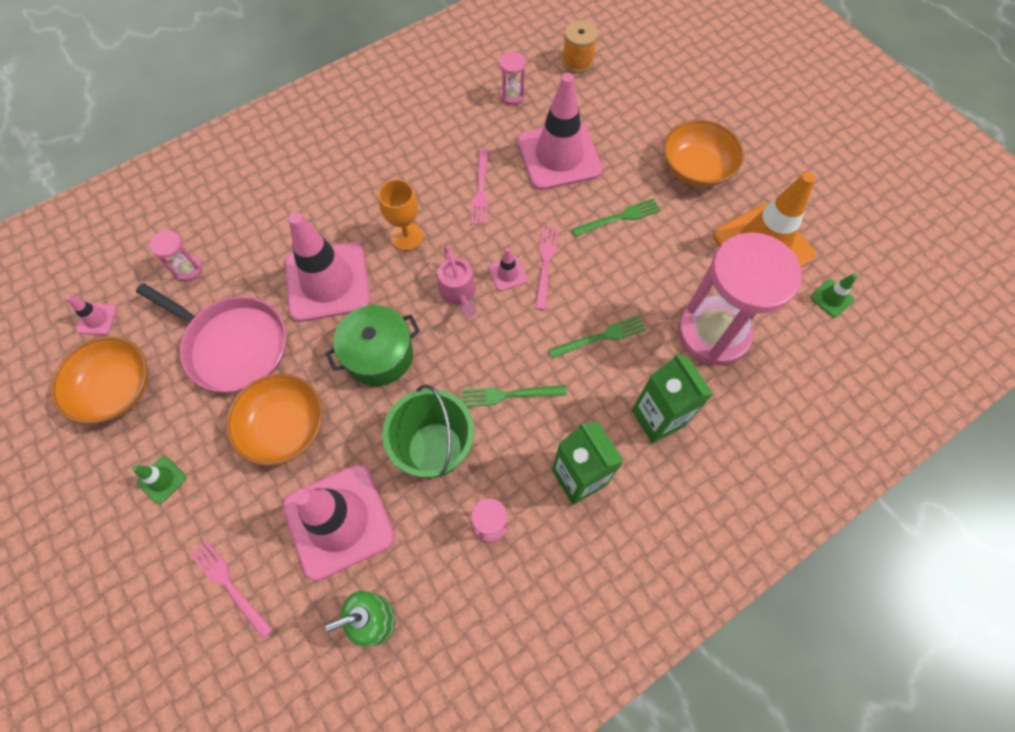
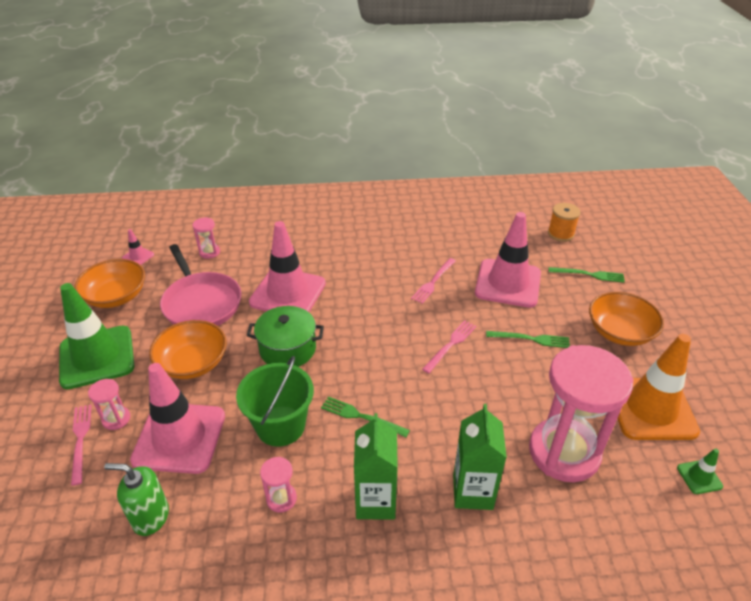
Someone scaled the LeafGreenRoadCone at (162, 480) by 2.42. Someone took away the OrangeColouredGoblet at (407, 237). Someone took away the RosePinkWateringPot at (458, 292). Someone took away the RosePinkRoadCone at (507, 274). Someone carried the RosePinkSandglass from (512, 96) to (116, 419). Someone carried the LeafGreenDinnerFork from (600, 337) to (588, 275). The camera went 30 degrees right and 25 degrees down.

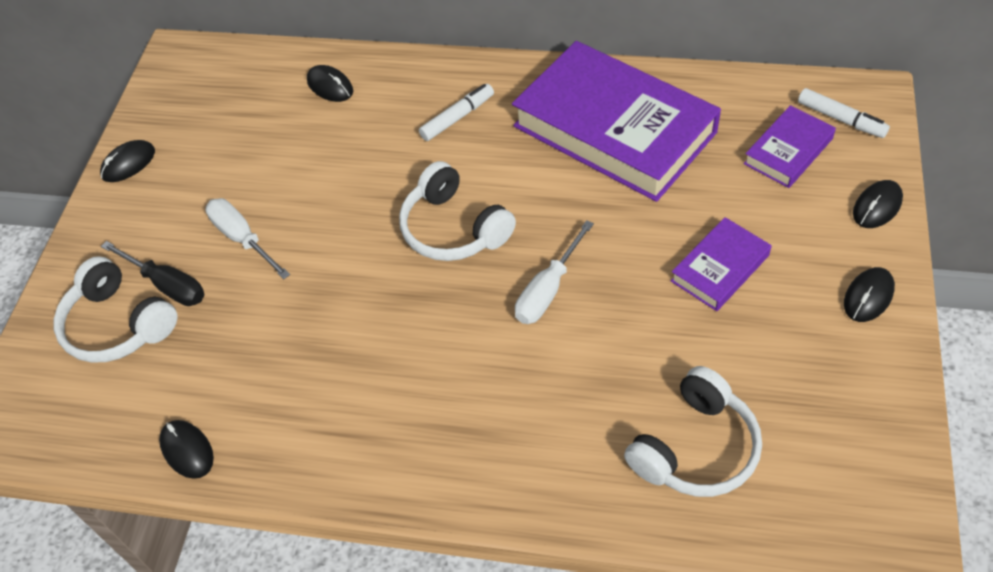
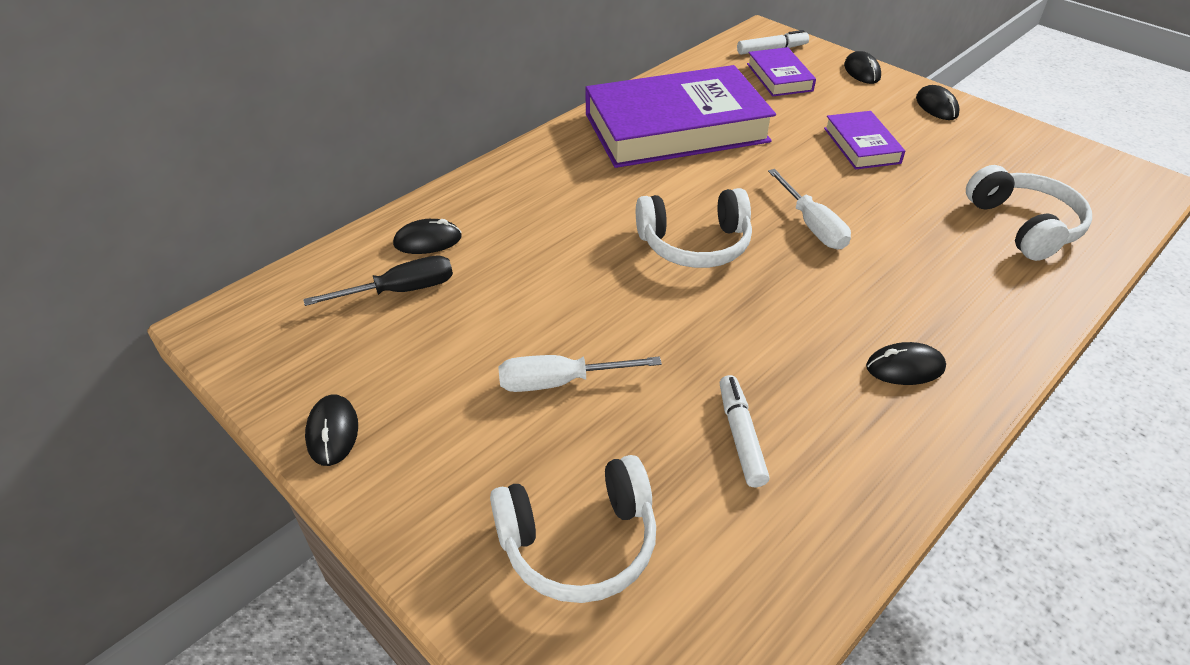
Someone carried the BlackHandScrewdriver from (167, 285) to (400, 290). Someone carried the BlackPcMouse from (187, 450) to (905, 367). Someone carried the SnowWhiteFeltPen from (457, 118) to (740, 436). The camera went 60 degrees left and 10 degrees down.

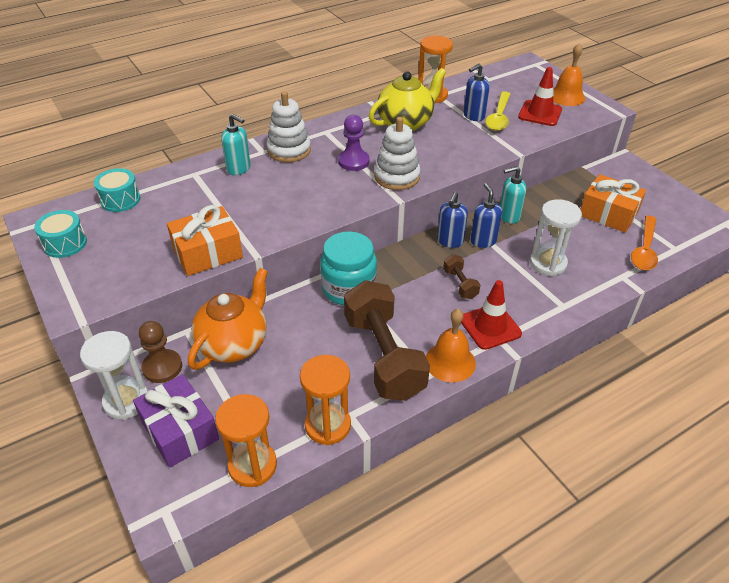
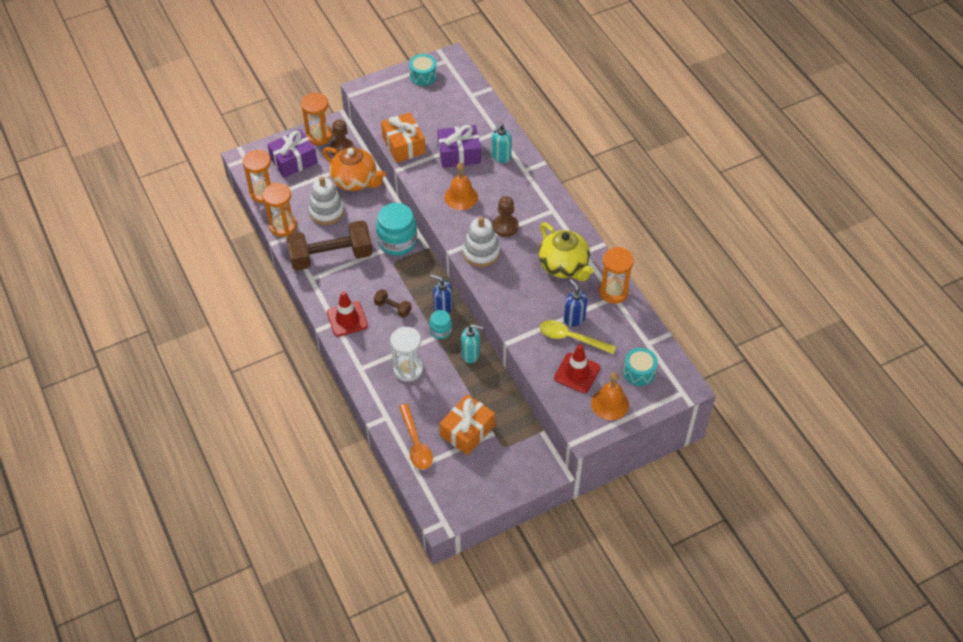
Someone repainted the SnowWhiteSandglass at (126, 401), which became the OrangeColouredSandglass at (319, 136). Someone carried the TurquoiseToyDrum from (120, 200) to (639, 372). Someone carried the SnowWhiteRingStacker from (289, 150) to (327, 211). Someone repainted the PurplePawn at (353, 161), which became the RussetPawn at (505, 226). Someone carried the OrangeColouredBell from (450, 362) to (461, 197). Someone rotated the RussetFreeWeight at (460, 284) by 45 degrees clockwise. Someone swapped the BlueSoapDispenser at (483, 241) for the TurquoisePreserveJar at (441, 330). Someone rotated the TurquoiseSoapDispenser at (508, 216) by 105 degrees clockwise. Someone rotated the OrangeColouredTeaspoon at (644, 250) by 135 degrees counterclockwise. Someone put down the PurpleGift at (459, 154). The camera went 95 degrees right and 10 degrees up.

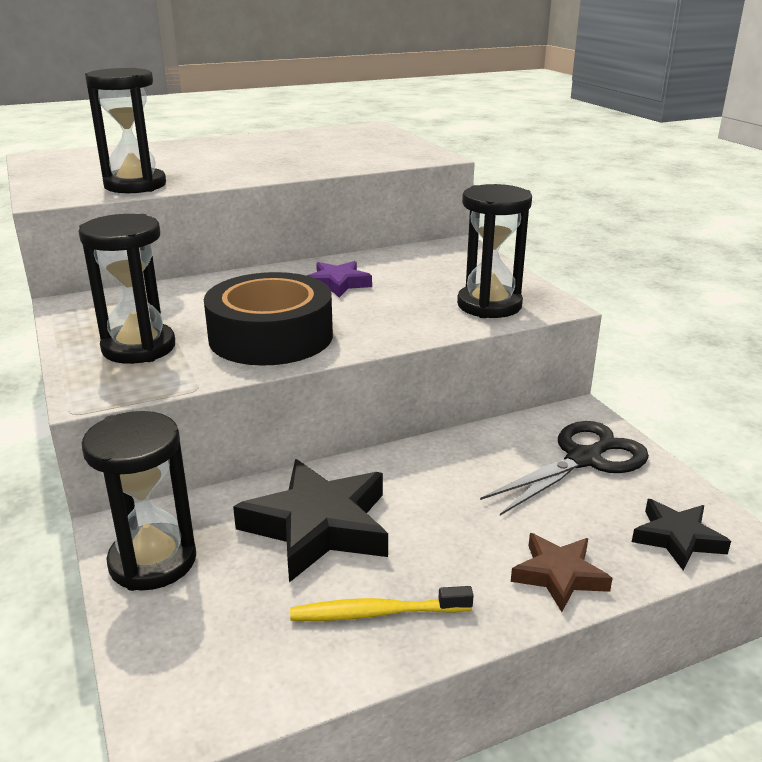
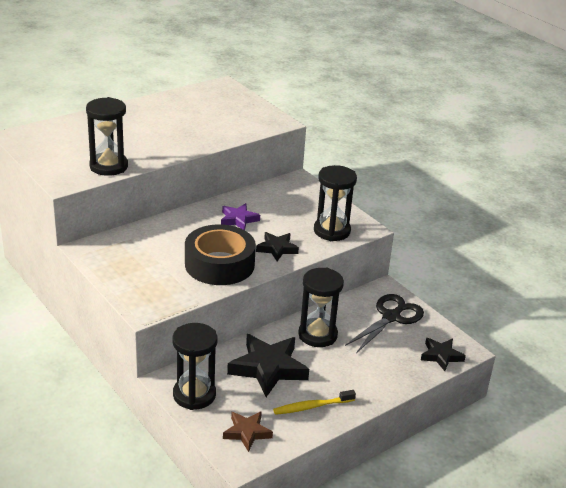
Someone carried the BlackSandglass from (139, 348) to (317, 335). Someone carried the RussetStar from (559, 575) to (247, 432). Someone put down the BlackStar at (277, 249). The camera went 15 degrees left and 5 degrees up.

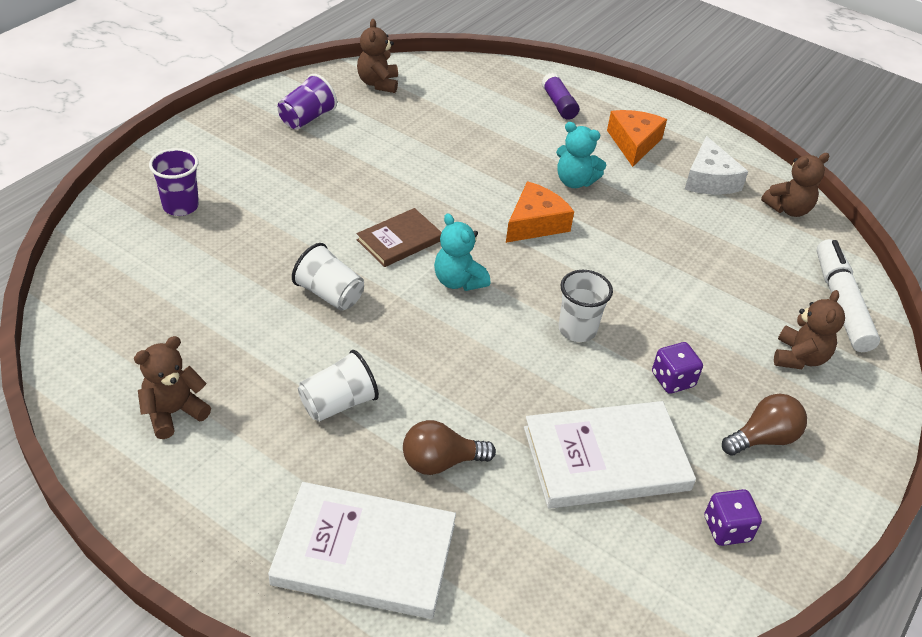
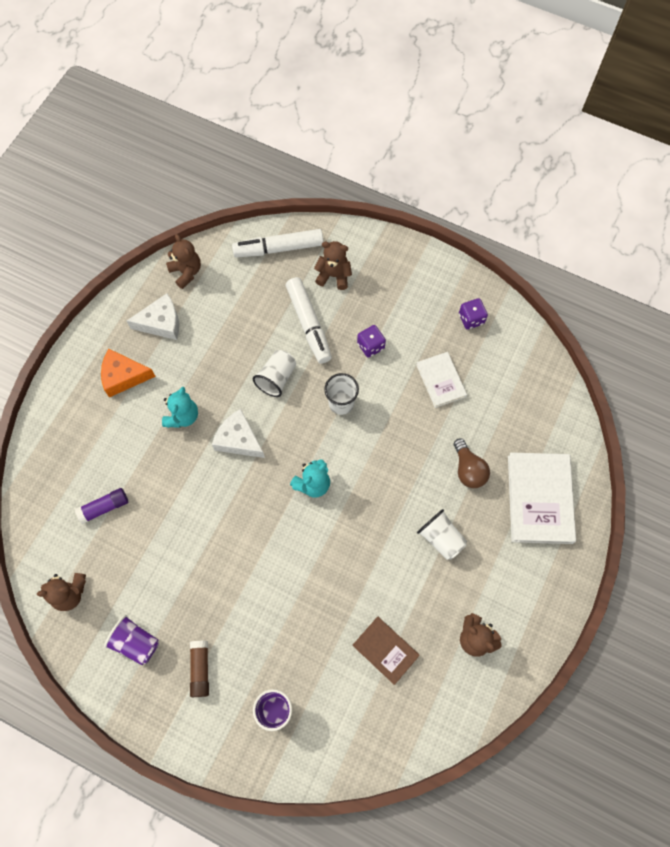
Someone carried the SnowWhiteBeaker from (329, 294) to (276, 378). Someone carried the RussetBook from (399, 240) to (385, 650). Someone repainted the OrangeColouredCheese at (535, 223), which became the SnowWhiteCheese at (238, 439). Someone scaled the SnowWhiteBook at (606, 458) by 0.59. Someone carried the PurpleGlue from (559, 104) to (104, 507). Someone took away the RussetLightBulb at (763, 438). Someone put down the RussetGlue at (200, 669). Someone put down the SnowWhiteFeltPen at (309, 324). The camera went 95 degrees left and 25 degrees up.

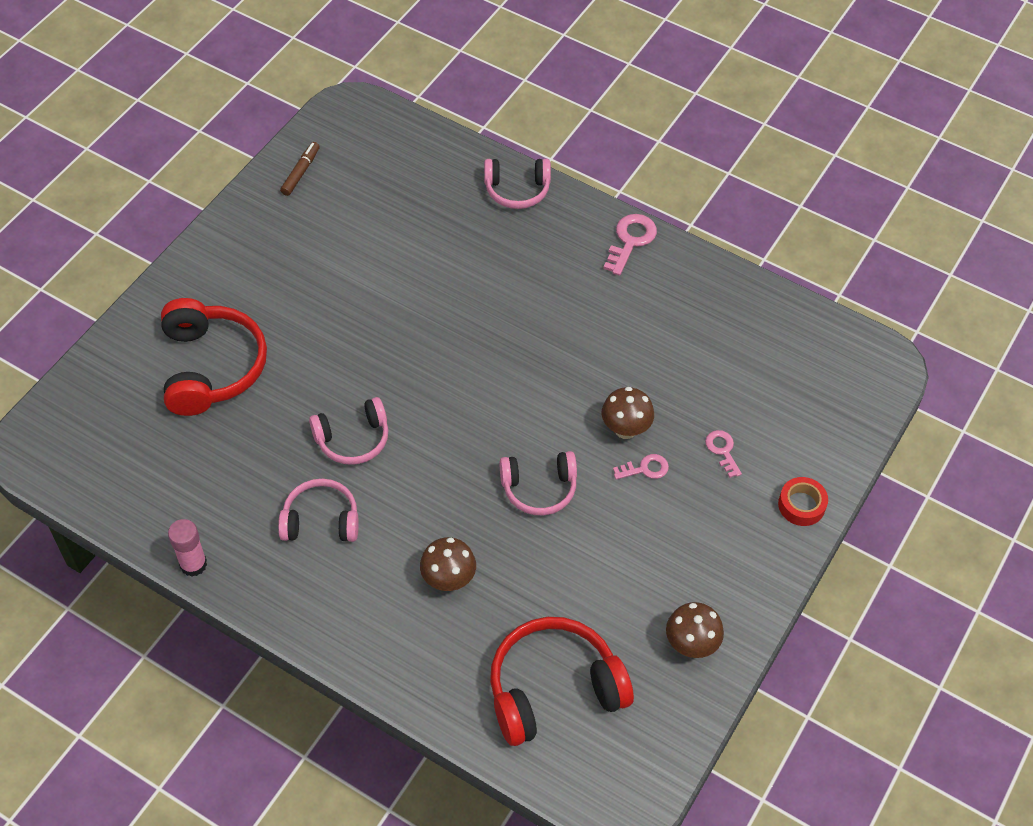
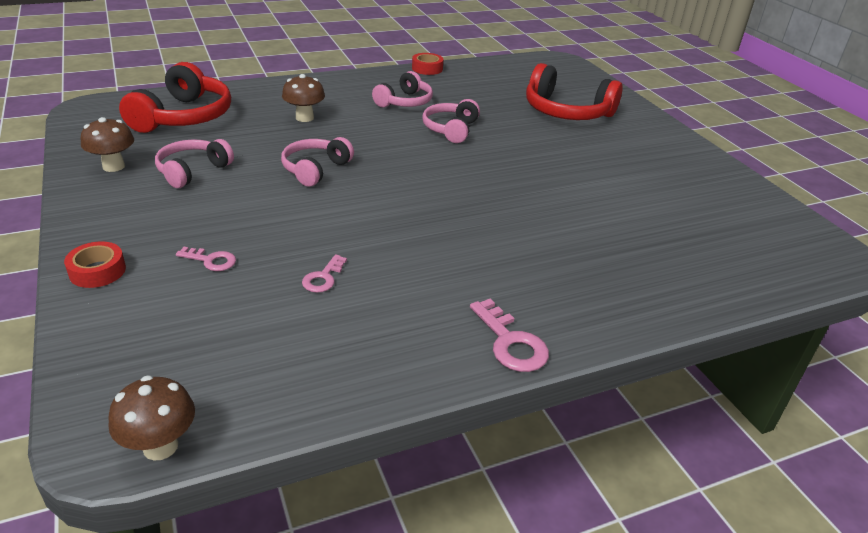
Someone swapped the RosePinkGlue at (193, 564) for the ScarletStickyTape at (427, 68). Someone took away the RussetFeltPen at (301, 172). Someone carried the RosePinkOverEarHeadphones from (517, 190) to (192, 171). Someone carried the RussetToadstool from (625, 429) to (160, 446). Someone carried the RosePinkDoorKey from (645, 469) to (323, 278). The camera went 125 degrees right and 20 degrees down.

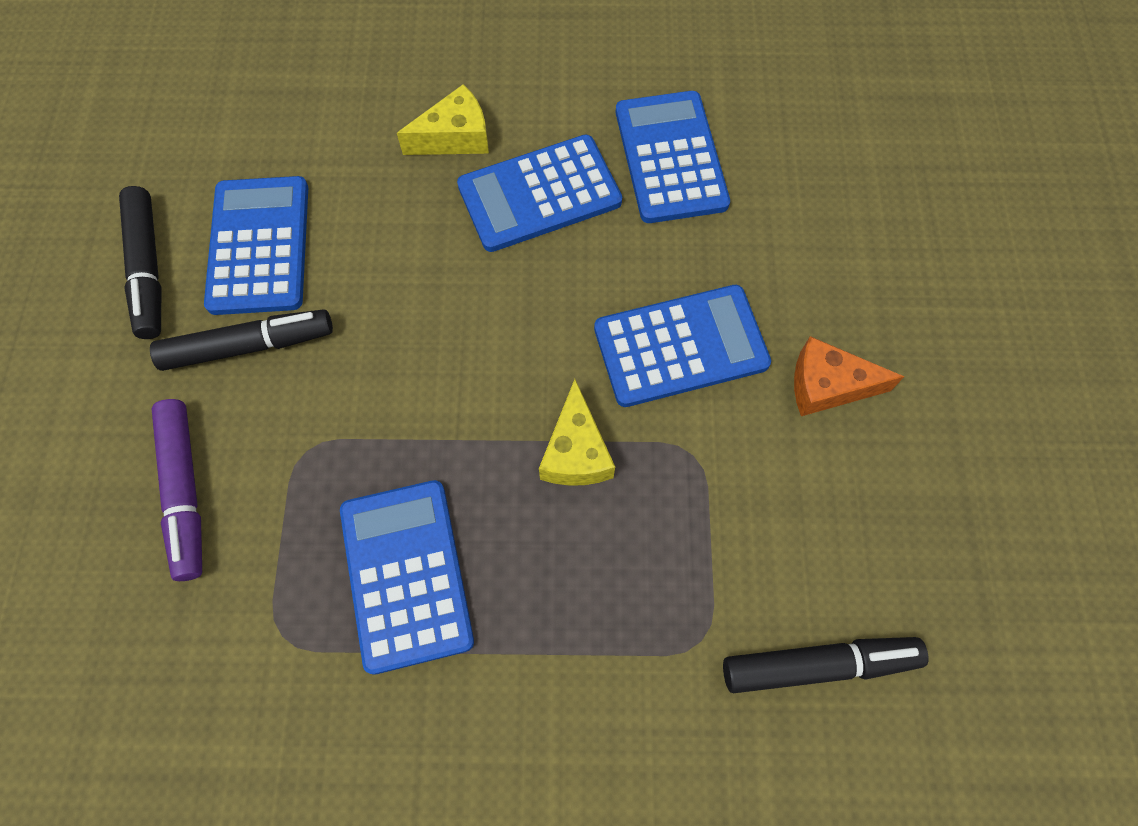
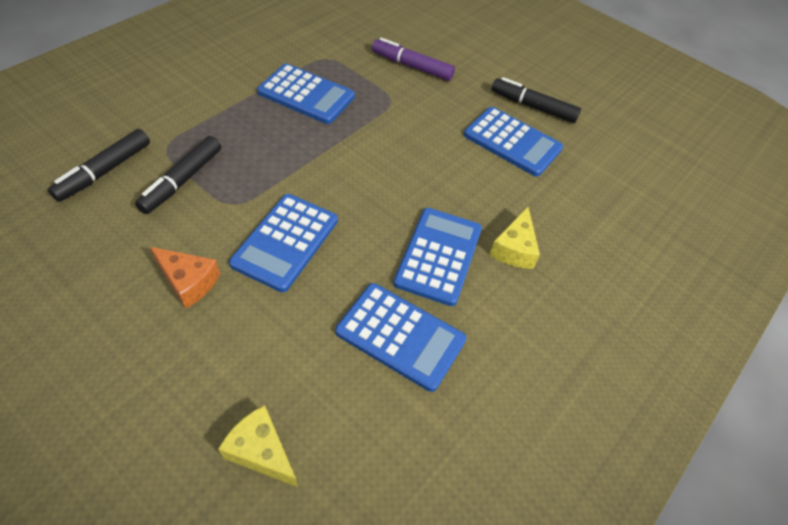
Someone carried the BlackFeltPen from (248, 346) to (182, 180). Someone carried the GoldenCheese from (576, 452) to (261, 451). Someone rotated the OrangeColouredCheese at (827, 386) by 75 degrees clockwise. The camera went 125 degrees right and 15 degrees down.

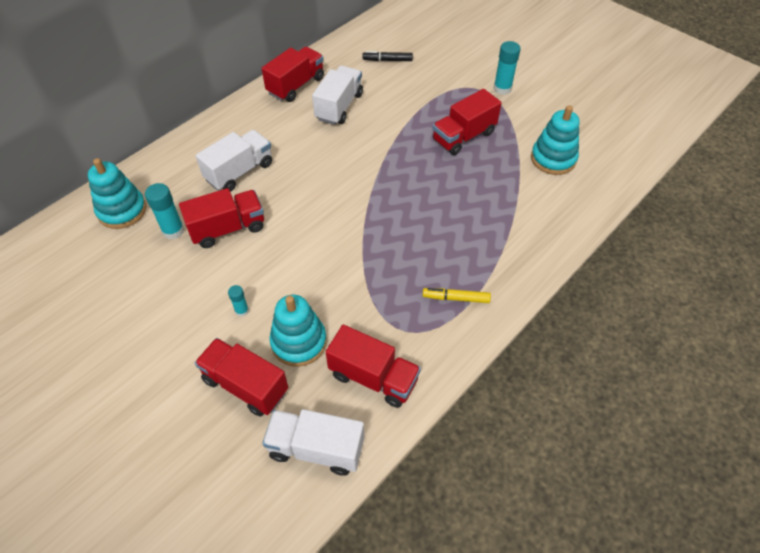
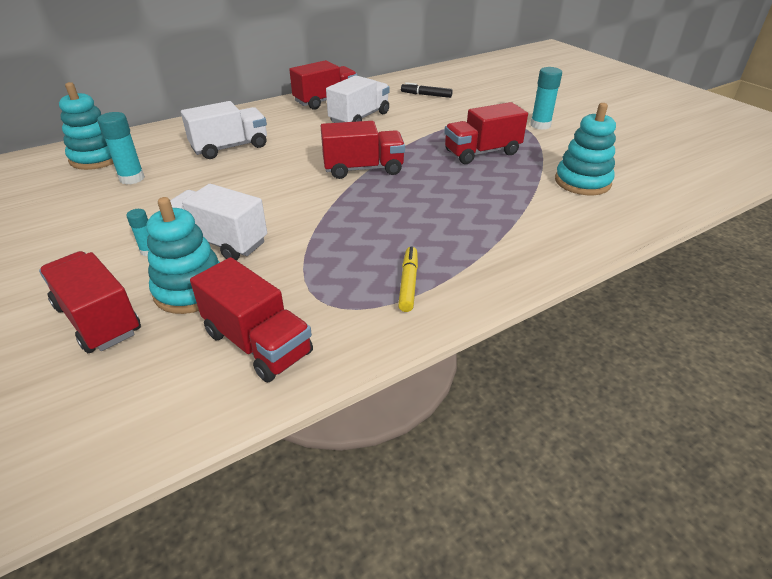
Someone carried the ScarletTruck from (228, 228) to (363, 169). Someone carried the SnowWhiteTruck from (316, 448) to (220, 242). Someone rotated the GoldenFeltPen at (456, 298) by 75 degrees clockwise. The camera went 15 degrees right and 15 degrees down.

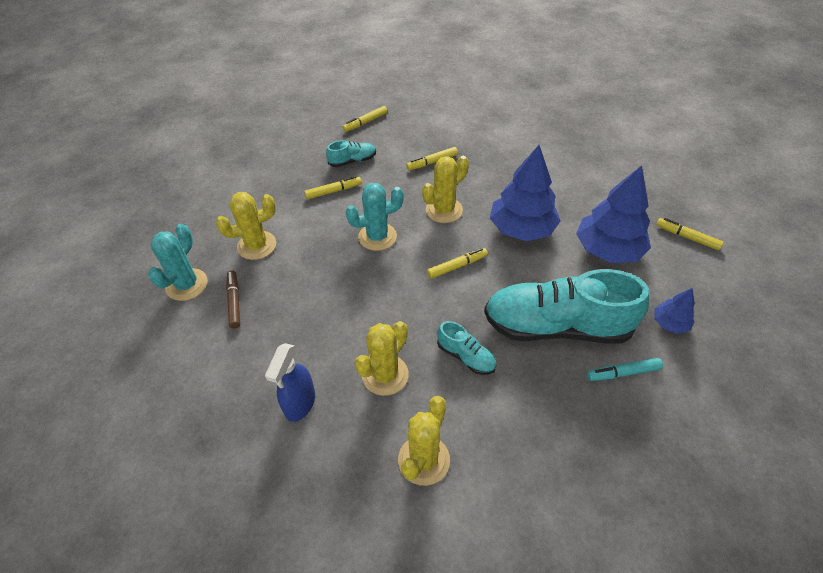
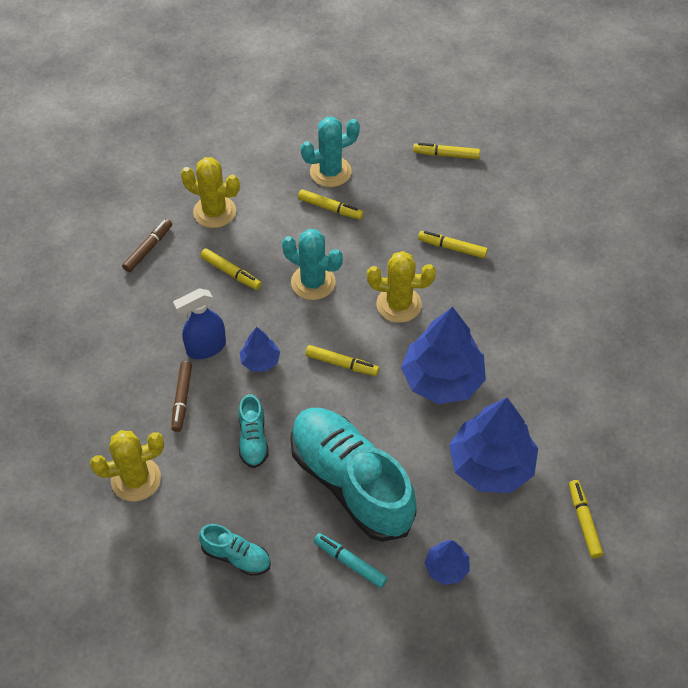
Someone carried the TurquoisePricklyPlant from (187, 285) to (330, 172). Someone carried the BlueSprayBottle from (300, 403) to (206, 348). Someone carried the TurquoiseSneaker from (352, 161) to (236, 556). Someone swapped the GoldenPricklyPlant at (385, 375) for the RussetFeltPen at (182, 399). Someone put down the GoldenFeltPen at (231, 273). Someone put down the BlueFirTree at (260, 361). The camera went 45 degrees right and 5 degrees up.

